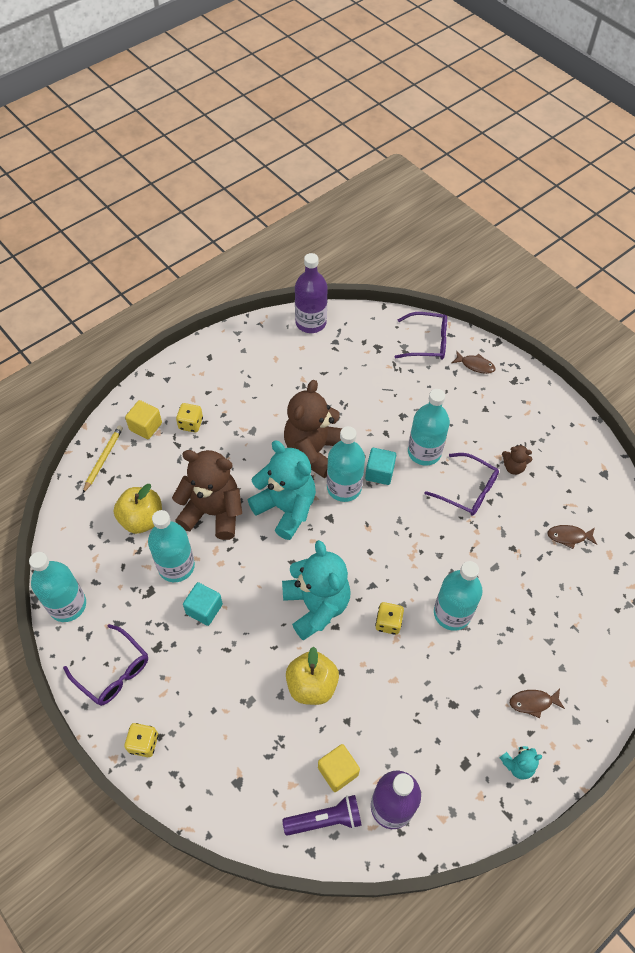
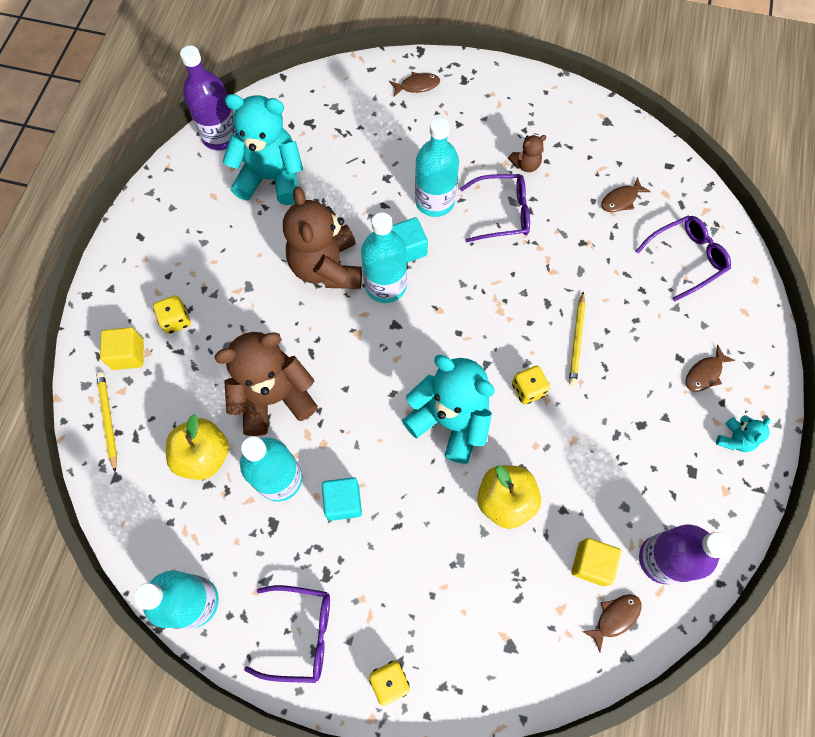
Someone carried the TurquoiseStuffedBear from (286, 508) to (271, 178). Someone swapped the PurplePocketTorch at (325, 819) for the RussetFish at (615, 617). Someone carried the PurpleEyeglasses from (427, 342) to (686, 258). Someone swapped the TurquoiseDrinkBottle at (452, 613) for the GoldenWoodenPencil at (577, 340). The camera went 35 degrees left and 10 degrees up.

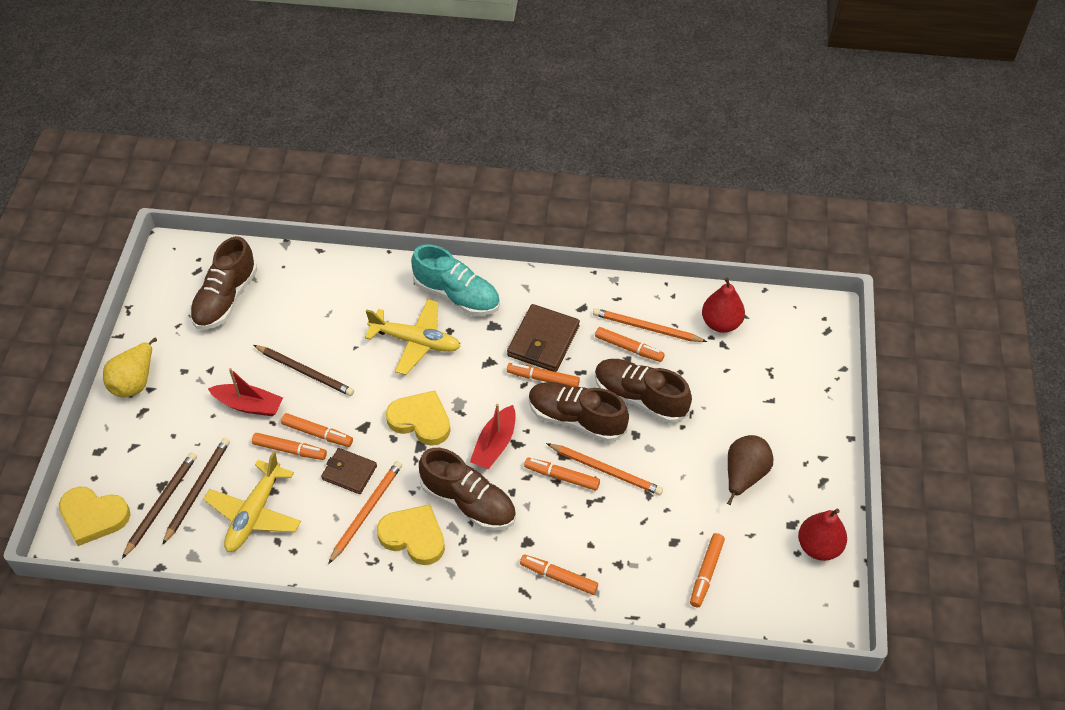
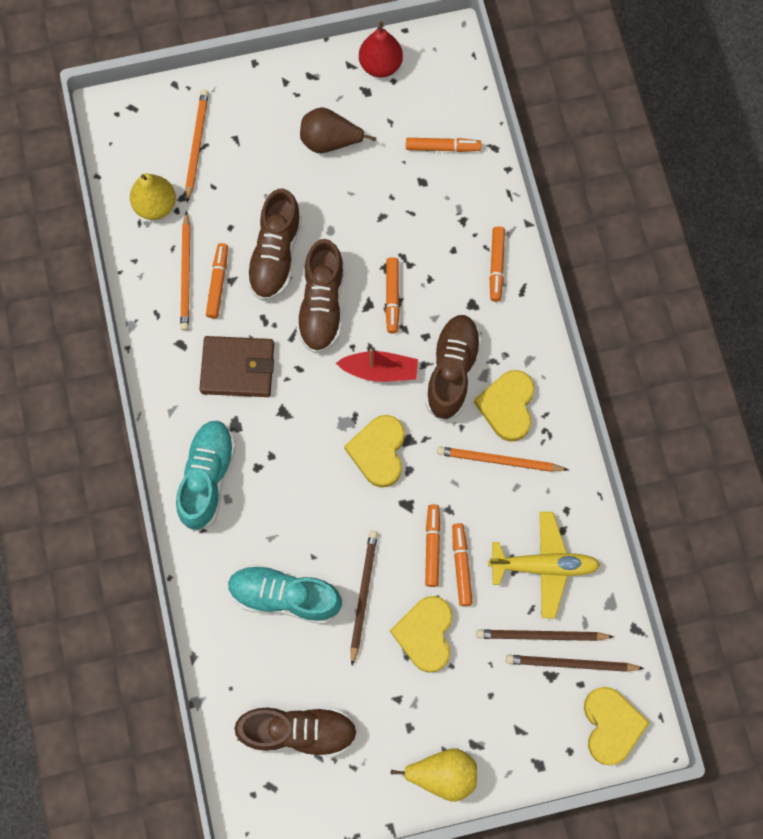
Someone swapped the ScarletToyBoat at (249, 405) for the GoldenHeartShape at (425, 634). Someone took away the RussetBillfold at (349, 472). Someone took away the GoldenToyPlane at (416, 341). Someone took away the OrangeColouredFeltPen at (543, 378). Someone carried the OrangeColouredWoodenPencil from (606, 470) to (196, 145). Someone repainted the ScarletPear at (721, 323), which became the GoldenPear at (156, 206). Someone put down the TurquoiseSneaker at (285, 596). The camera went 110 degrees left and 20 degrees up.

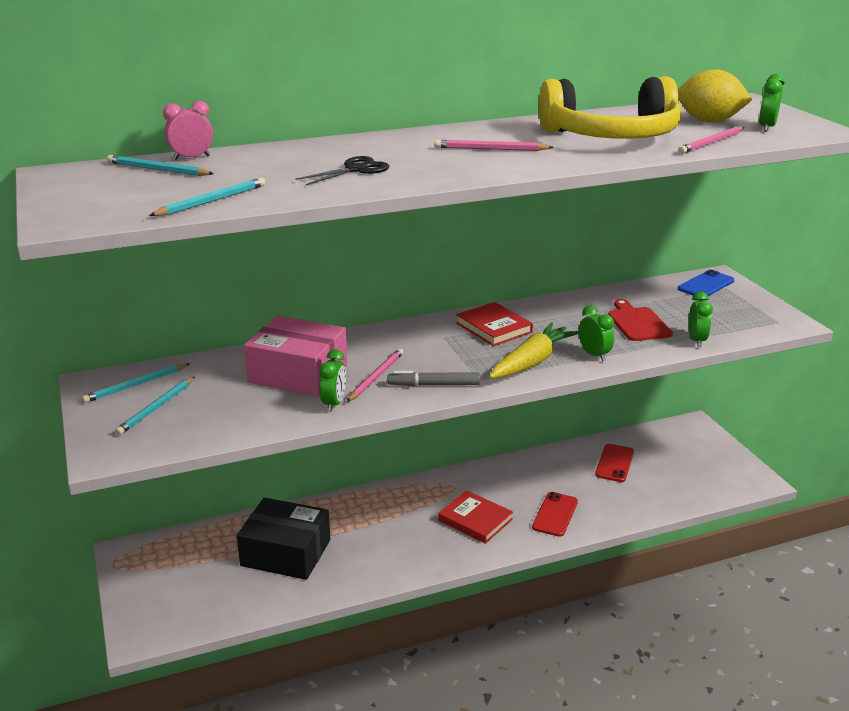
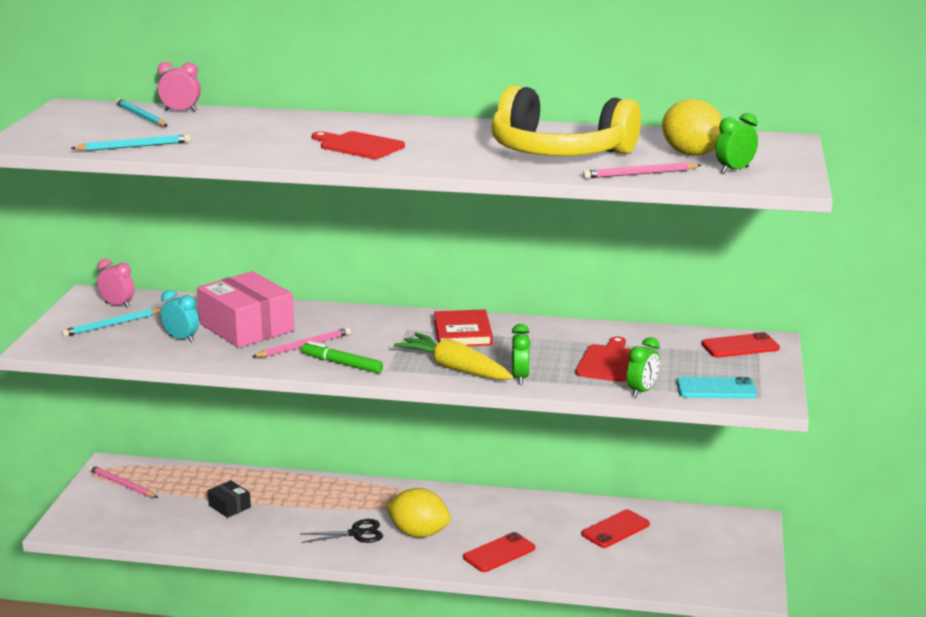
Someone swapped the TurquoiseWoodenPencil at (136, 385) for the RosePinkAlarmClock at (117, 305). Someone scaled the BlackParcel at (286, 553) by 0.46. Someone carried the BlackScissors from (355, 170) to (356, 533). Someone took away the LeafGreenAlarmClock at (334, 404). Someone repainted the GrayFeltPen at (433, 385), which became the LeafGreenFeltPen at (342, 364). Someone carried the RosePinkWoodenPencil from (490, 149) to (122, 484). Someone swapped the ScarletBook at (475, 520) for the GoldenCitrusFruit at (418, 533). Someone rotated the GoldenToyCarrot at (532, 362) by 120 degrees counterclockwise. Someone repainted the BluePhone at (706, 285), which became the ScarletPhone at (740, 346). Someone put down the TurquoiseAlarmClock at (181, 339). Someone put down the ScarletBreadBoard at (359, 146). Someone put down the TurquoisePhone at (716, 389). The camera went 30 degrees right and 5 degrees down.

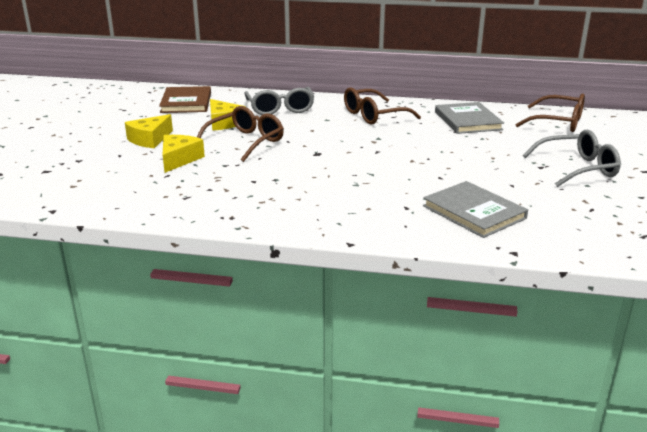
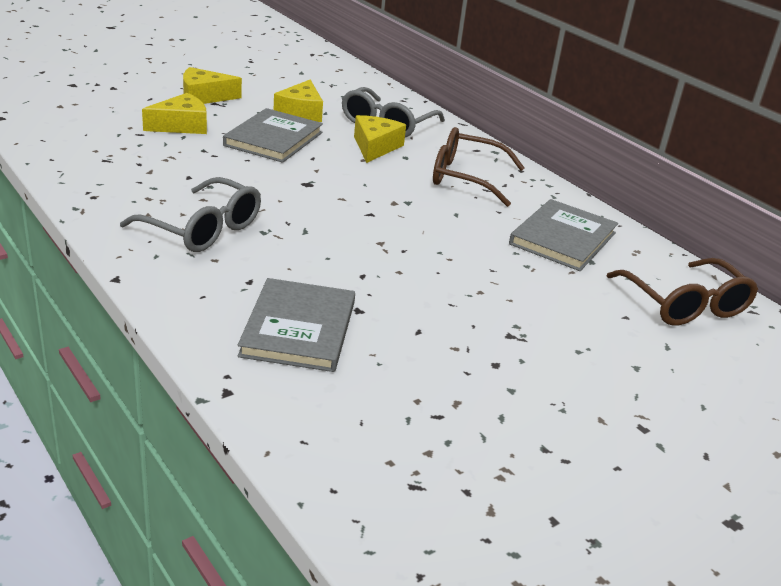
Someone took away the RussetBook at (186, 102). Someone swapped the RussetEyeglasses at (246, 142) for the GrayBook at (273, 139). Someone carried the GrayEyeglasses from (578, 168) to (203, 229). Someone put down the GoldenCheese at (375, 147). The camera went 40 degrees right and 5 degrees up.

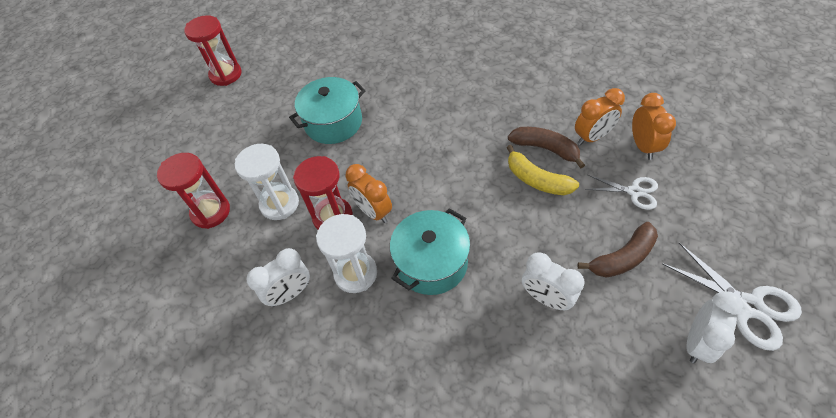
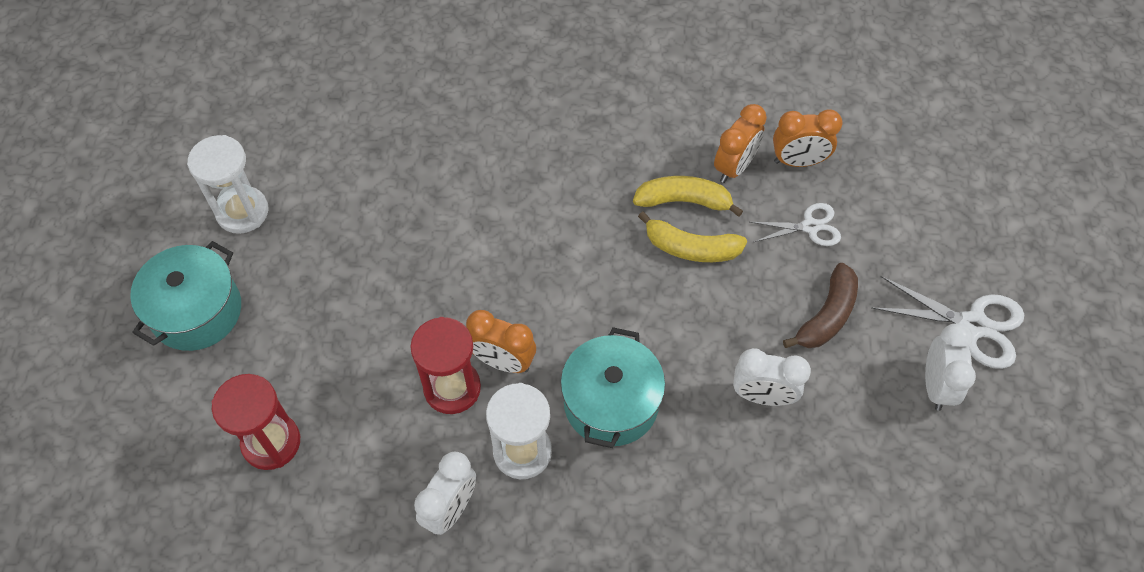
Someone took away the ScarletSandglass at (226, 75). Someone carried the SnowWhiteSandglass from (279, 204) to (242, 212). Someone carried the TurquoiseCookingPot from (333, 122) to (196, 311). Someone repainted the RussetToyBanana at (545, 149), which became the GoldenToyBanana at (684, 201). Someone rotated the OrangeColouredAlarmClock at (643, 146) by 120 degrees clockwise. The camera went 30 degrees left and 5 degrees up.

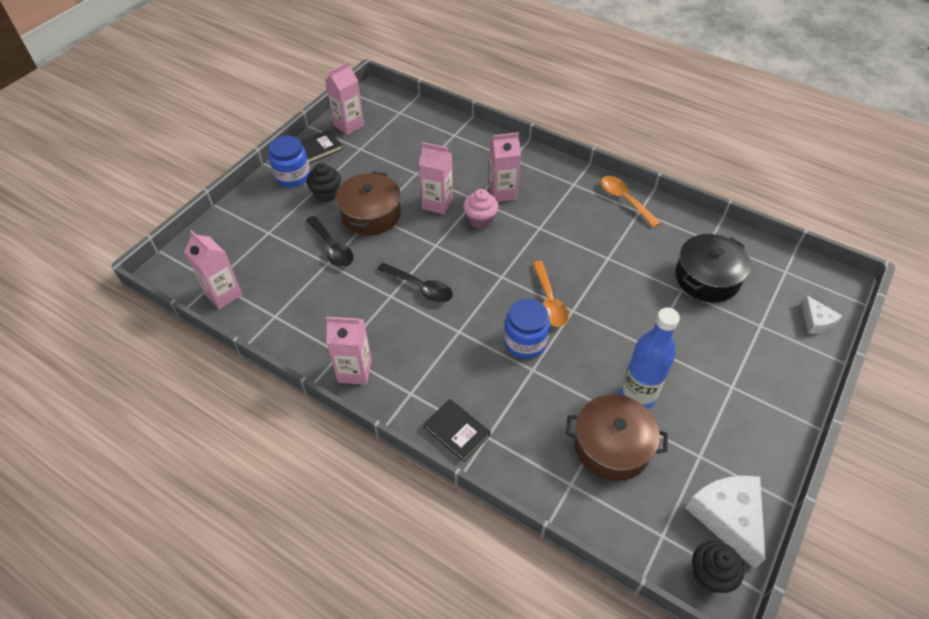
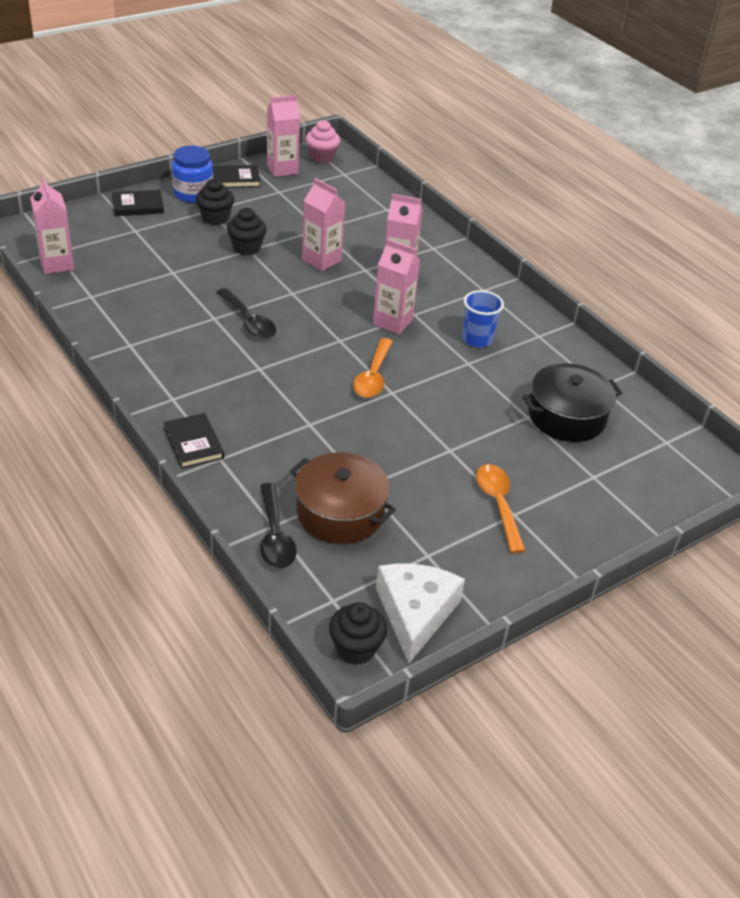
Someone carried the BlackTeaspoon from (332, 248) to (275, 536). Someone carried the RosePinkCarton from (354, 371) to (392, 322). Someone swapped the RussetCookingPot at (371, 214) for the BlackCupcake at (246, 248). Someone carried the RosePinkCupcake from (480, 220) to (322, 157). Someone took away the BluePreserveJar at (525, 342). Someone carried the OrangeColouredTeaspoon from (624, 200) to (498, 504). Someone took away the BlueDrinkBottle at (637, 396). Someone took away the SnowWhiteCheese at (816, 321). Someone put down the BlackBook at (138, 206). Someone put down the BlueBeaker at (477, 339). The camera went 20 degrees right and 10 degrees down.

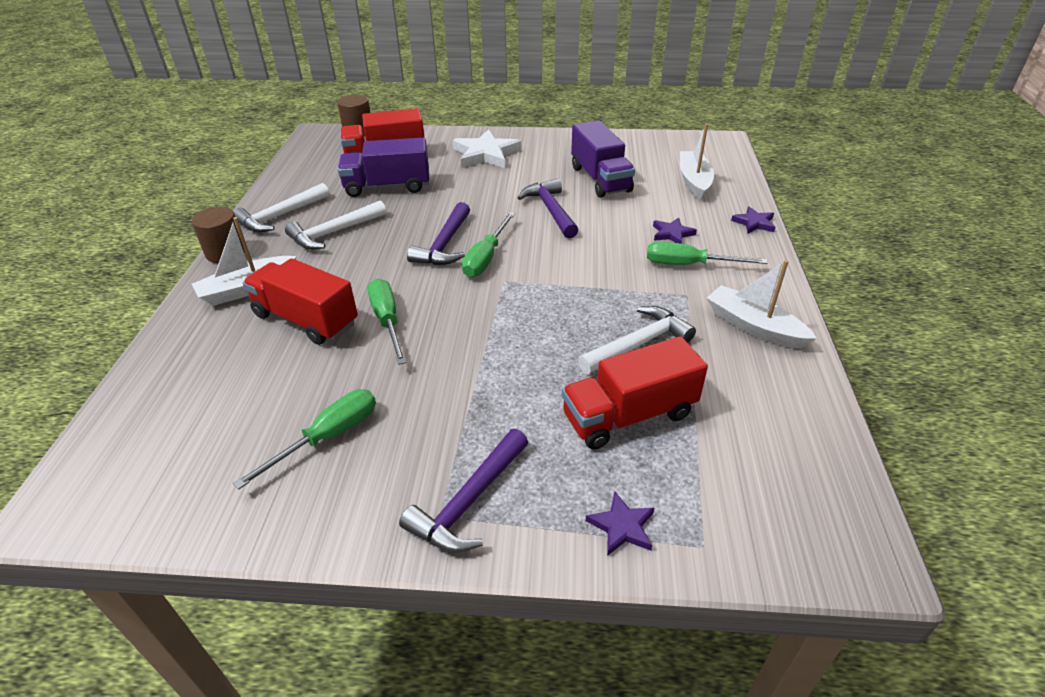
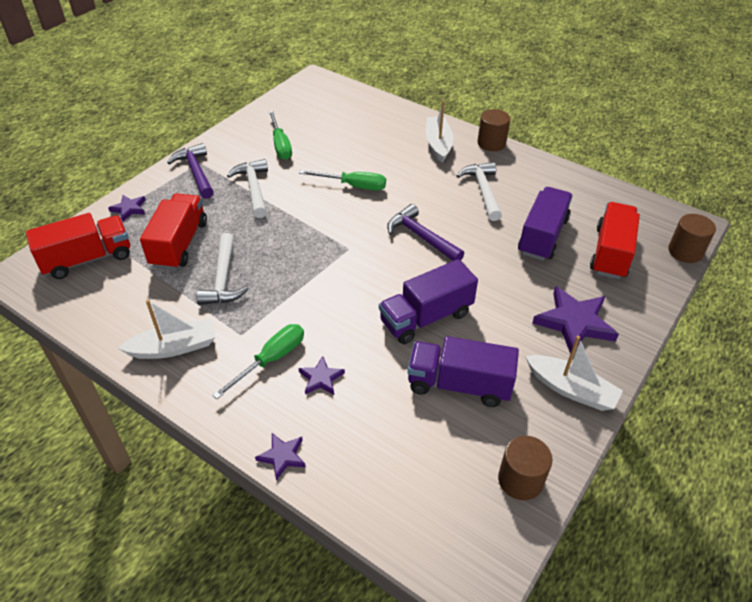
Someone carried the SnowWhiteCarpenter'sHammer from (280, 216) to (253, 188). Someone carried the ScarletTruck from (306, 319) to (87, 259). Someone repainted the SnowWhiteStar at (486, 154), which became the PurpleStar at (574, 322). Someone took away the LeafGreenHandScrewdriver at (486, 258). Someone swapped the PurpleCarpenter'sHammer at (550, 210) for the PurpleTruck at (426, 317). Someone carried the SnowWhiteToyBoat from (694, 181) to (571, 389). Someone put down the RussetCylinder at (520, 480). The camera went 120 degrees right and 5 degrees up.

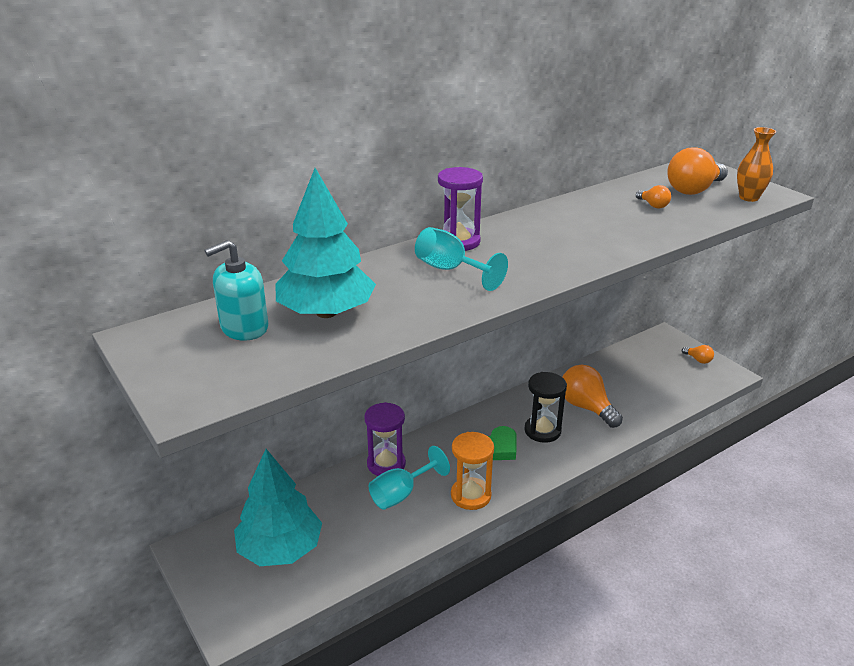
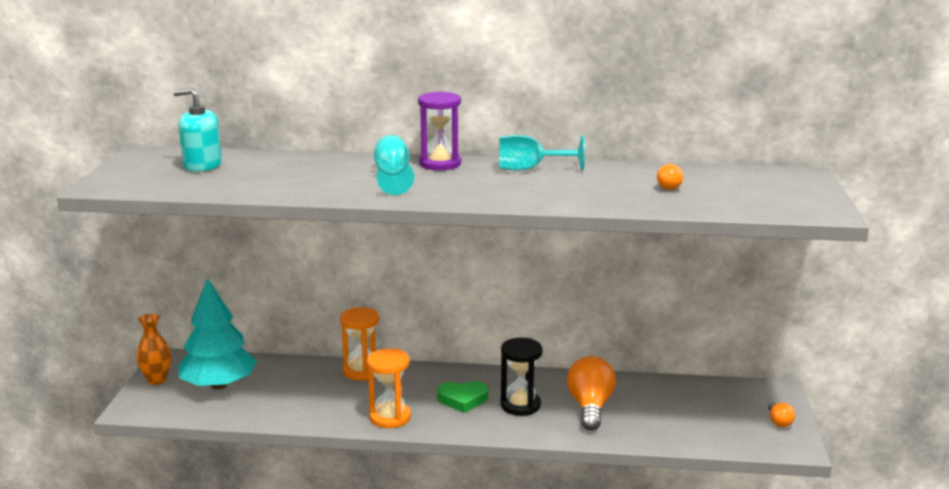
Someone took away the TurquoiseFirTree at (326, 312). Someone repainted the PurpleSandglass at (386, 464), which became the OrangeColouredSandglass at (362, 371). Someone carried the TurquoiseGoblet from (402, 494) to (530, 169). Someone took away the OrangeColouredLightBulb at (693, 190). Someone carried the OrangeColouredFlowerVase from (749, 198) to (157, 380). The camera went 40 degrees right and 10 degrees down.

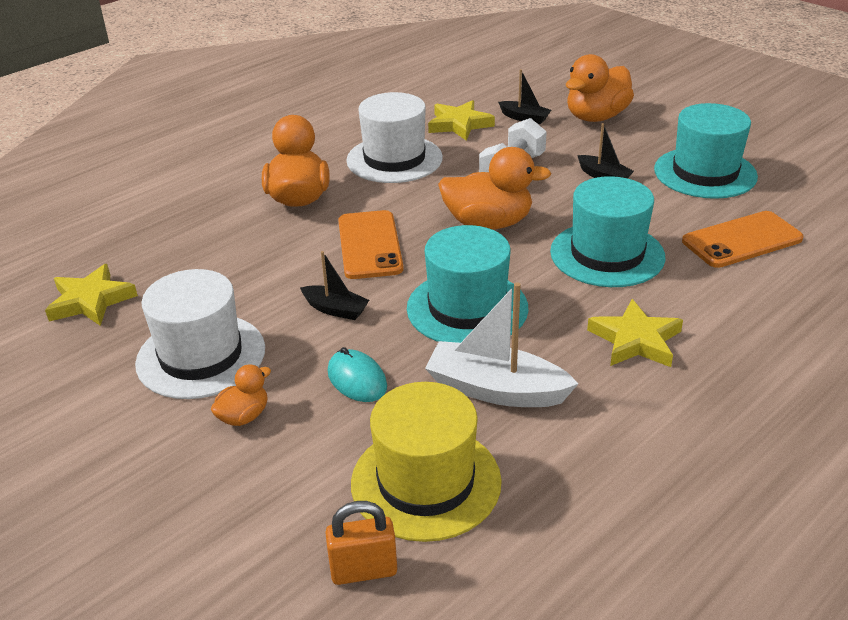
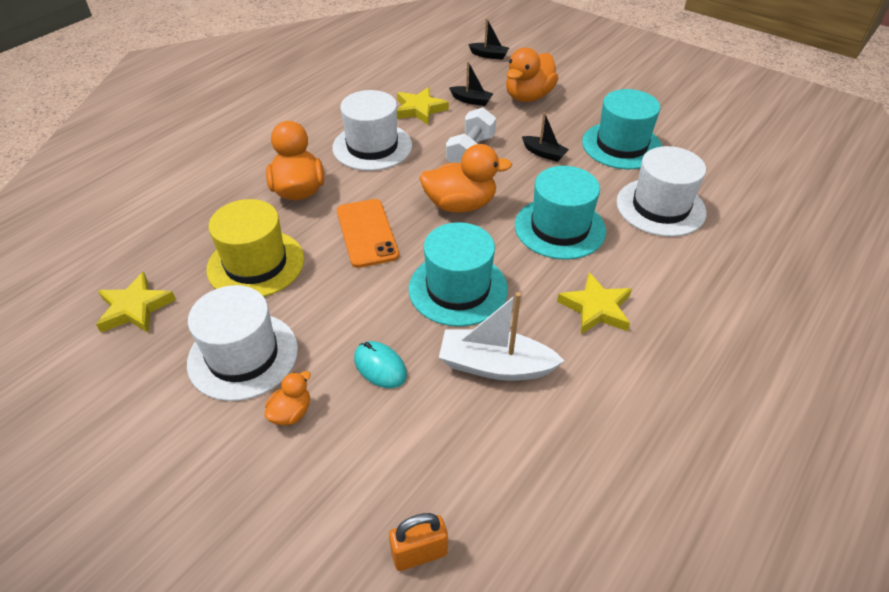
Someone carried the BlackToyBoat from (335, 309) to (489, 55). Someone carried the GoldenTopHat from (426, 482) to (256, 264). Someone swapped the OrangeColouredPhone at (742, 240) for the SnowWhiteTopHat at (660, 207). The camera went 10 degrees left and 10 degrees up.

